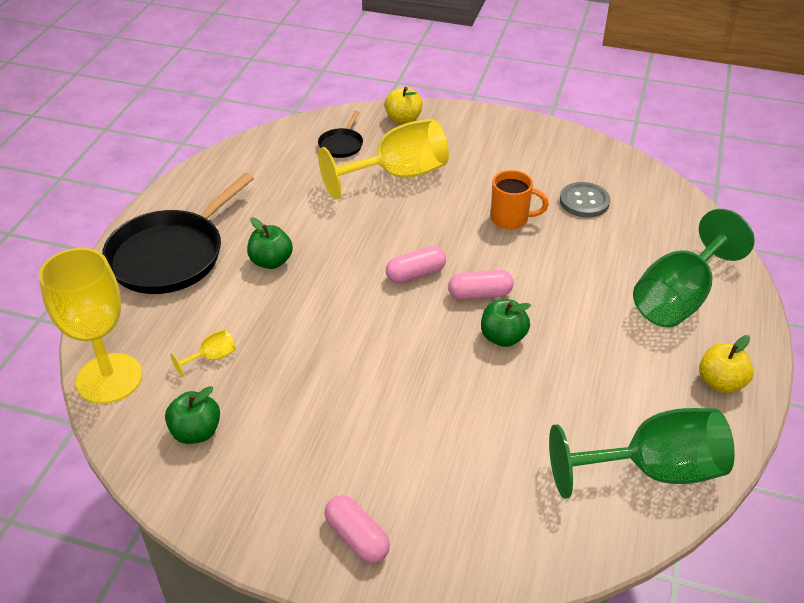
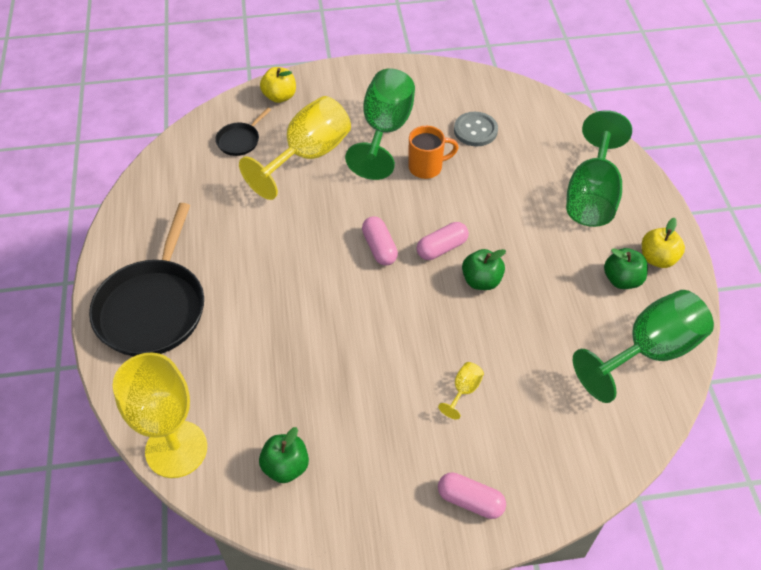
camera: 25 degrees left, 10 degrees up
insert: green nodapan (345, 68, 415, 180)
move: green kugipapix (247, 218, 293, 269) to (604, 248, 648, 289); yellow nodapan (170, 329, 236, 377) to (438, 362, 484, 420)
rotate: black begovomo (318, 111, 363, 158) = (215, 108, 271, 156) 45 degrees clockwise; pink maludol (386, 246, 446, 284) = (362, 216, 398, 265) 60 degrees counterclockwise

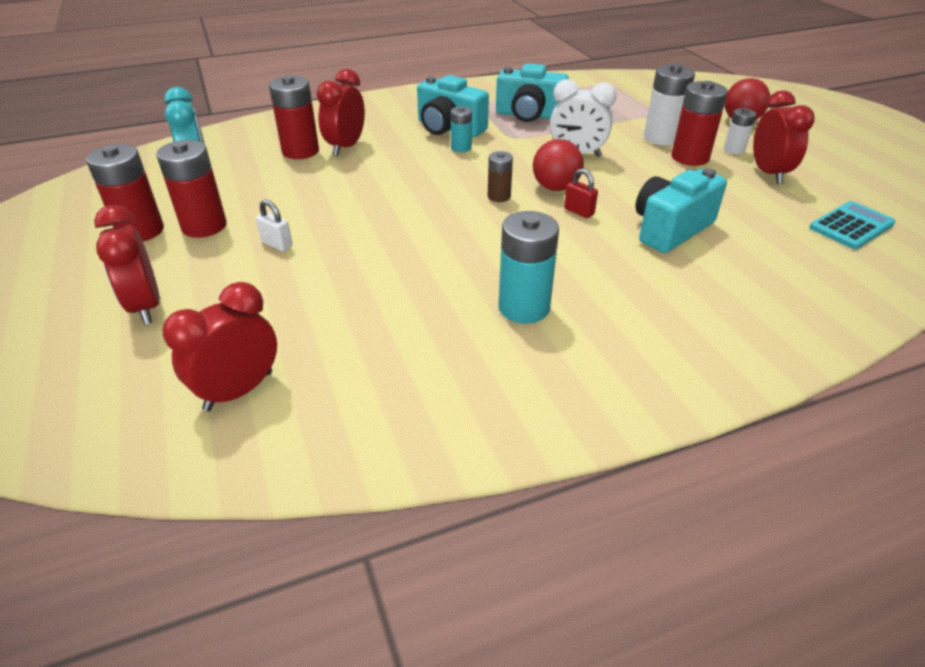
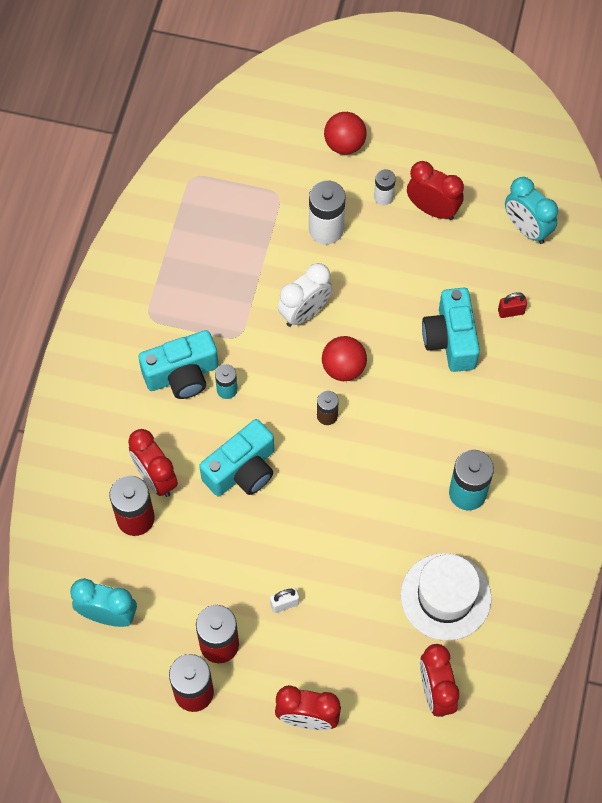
camera: 55 degrees left, 25 degrees up
delete: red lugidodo (671, 81, 728, 166)
insert: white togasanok (401, 553, 492, 641)
move: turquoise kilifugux (496, 63, 569, 122) to (199, 419, 274, 496); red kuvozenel (564, 168, 598, 218) to (498, 292, 527, 318)
replace: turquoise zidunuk (809, 201, 896, 249) to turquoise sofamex (505, 177, 558, 244)

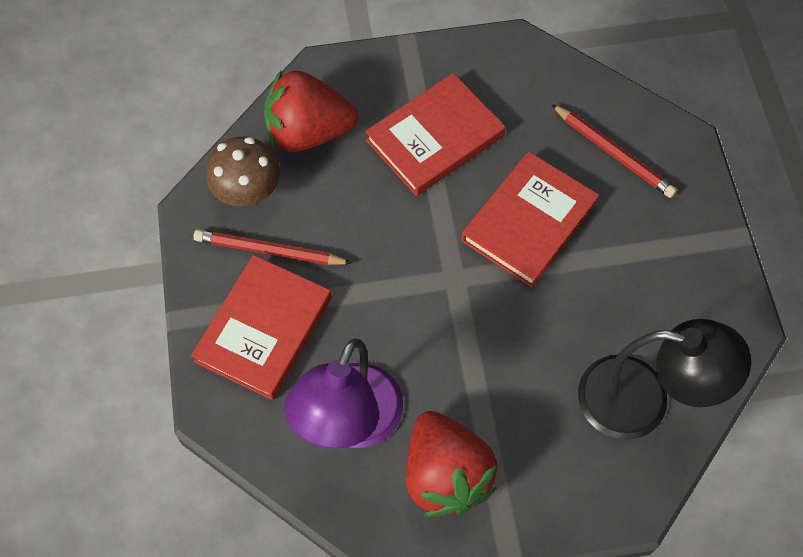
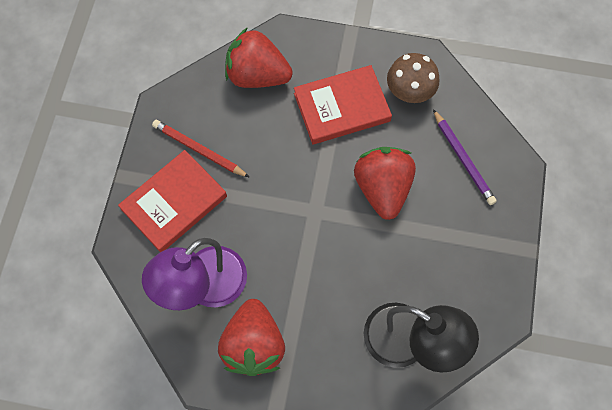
camera: 20 degrees right, 5 degrees up
move: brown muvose (206, 137, 280, 206) to (387, 53, 439, 103)
replace: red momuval (461, 152, 599, 287) to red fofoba (354, 147, 416, 220)
recolor: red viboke (551, 104, 677, 198) to purple viboke (433, 109, 497, 205)

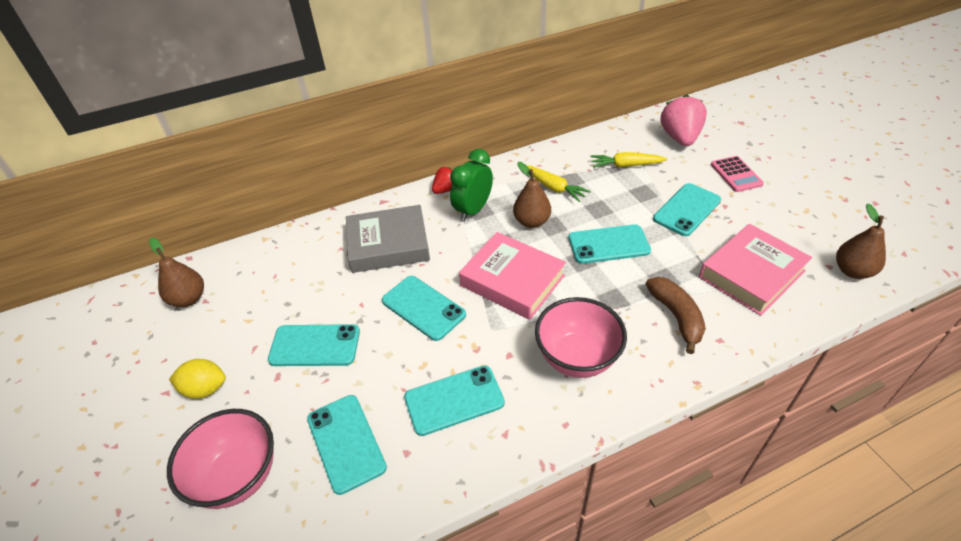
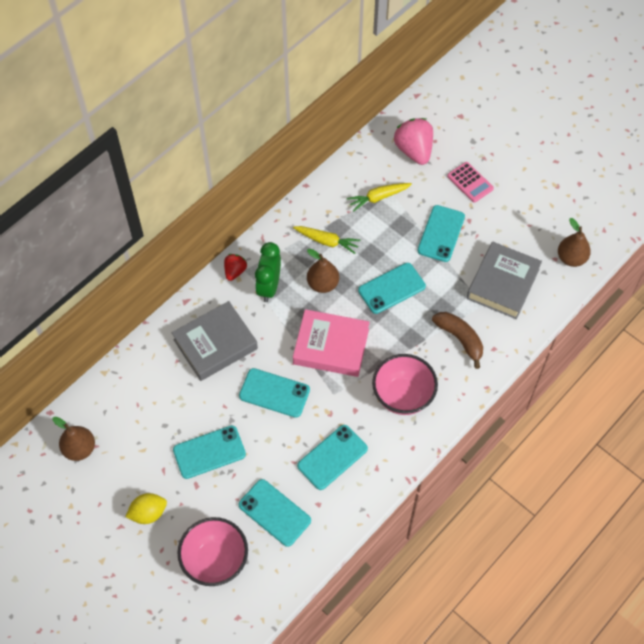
camera: 25 degrees left, 15 degrees up
recolor: pink momuval (699, 224, 812, 316) to grey momuval (467, 242, 542, 319)

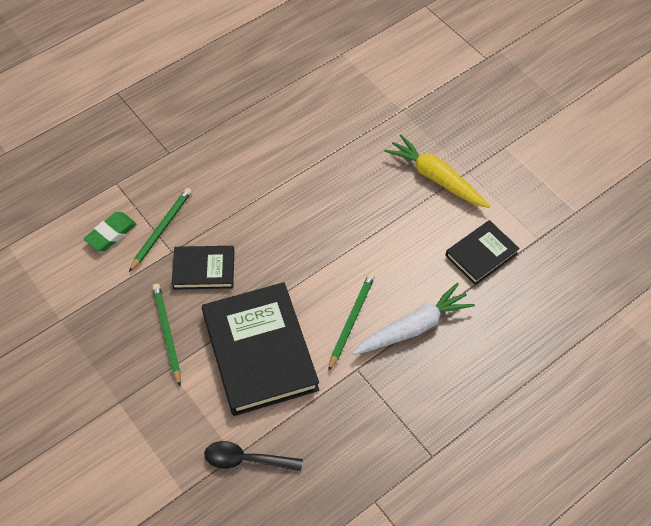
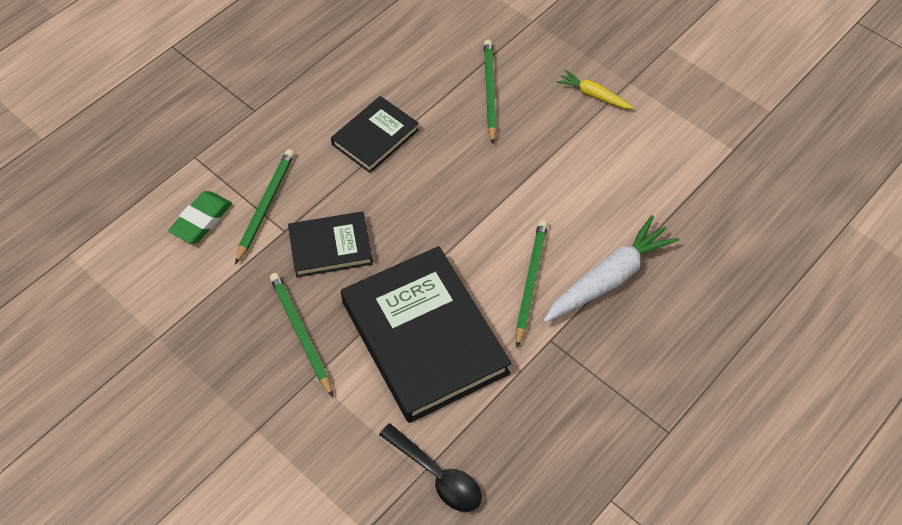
camera: 10 degrees left, 0 degrees up
insert: green viboke (484, 40, 497, 144)
move: black momuval (445, 220, 520, 285) to (331, 96, 419, 173)
rotate: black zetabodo (204, 441, 303, 471) = (379, 424, 482, 512) 135 degrees counterclockwise
resize: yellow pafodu (384, 134, 490, 208) = (557, 70, 634, 109) x0.54

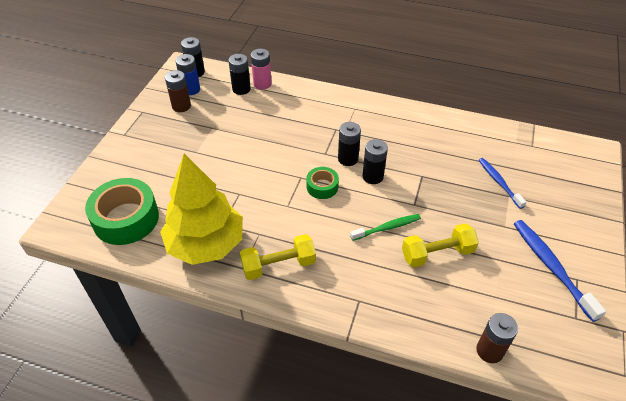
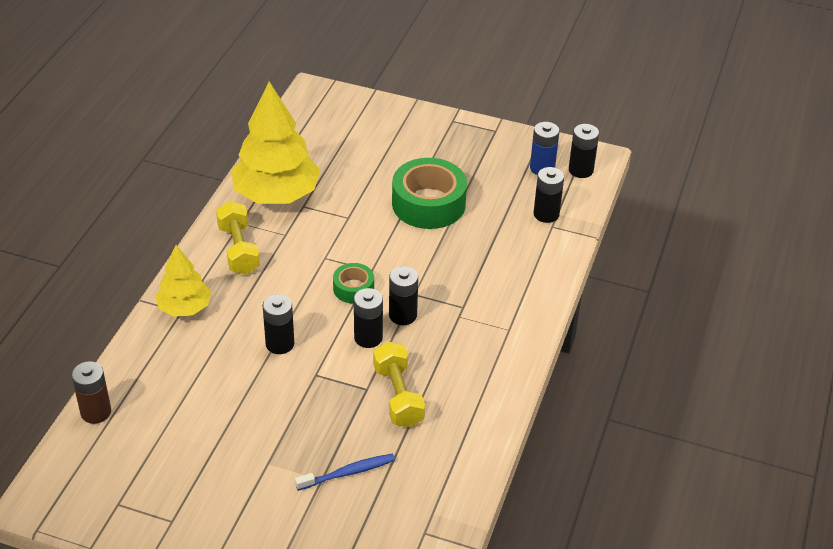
camera: 90 degrees right, 5 degrees down
delete: pink lugidodo (251, 49, 272, 90); brown lugidodo (165, 70, 191, 112); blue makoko (514, 220, 606, 322)
insert: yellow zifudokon (155, 245, 211, 317)
move: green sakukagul (85, 178, 159, 245) to (392, 158, 467, 229); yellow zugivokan (402, 223, 479, 267) to (373, 341, 425, 427)
replace: green makoko (350, 214, 421, 241) to black lugidodo (262, 294, 294, 354)

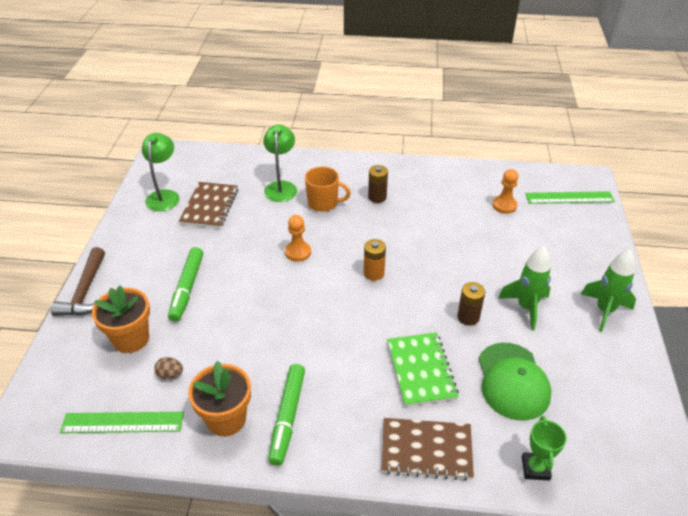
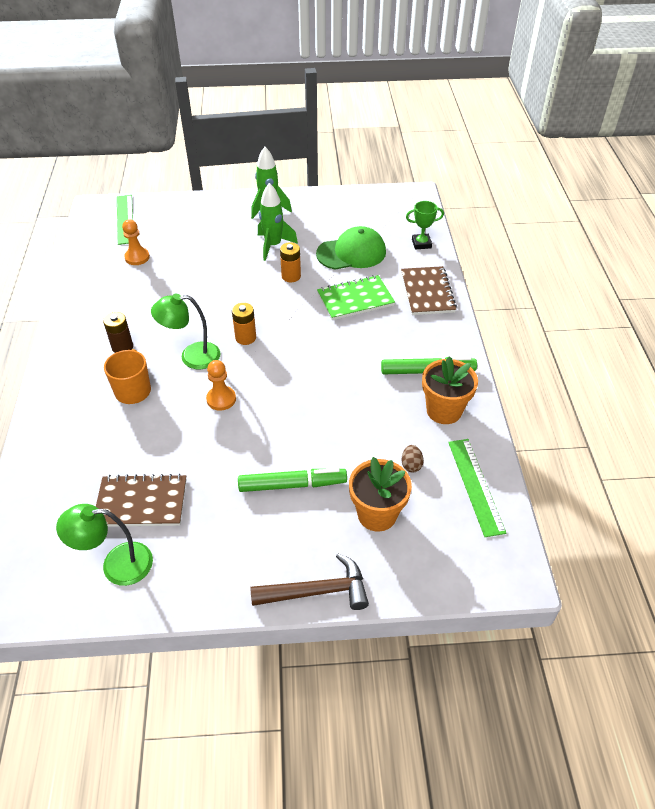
camera: 100 degrees left, 5 degrees up
move: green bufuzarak (263, 125, 297, 202) to (151, 294, 221, 369)
recolor: brown lugidodo (457, 282, 485, 326) to orange lugidodo (280, 242, 301, 282)

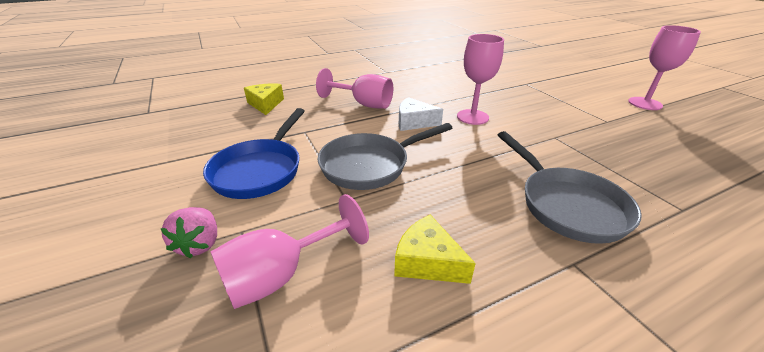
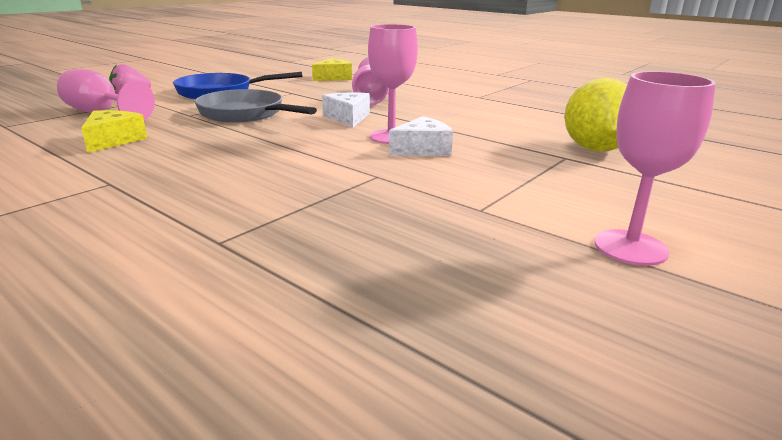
camera: 65 degrees right, 10 degrees down
delete: grey begovomo (498, 131, 642, 244)
insert: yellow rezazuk (564, 78, 627, 152); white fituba (389, 116, 453, 156)

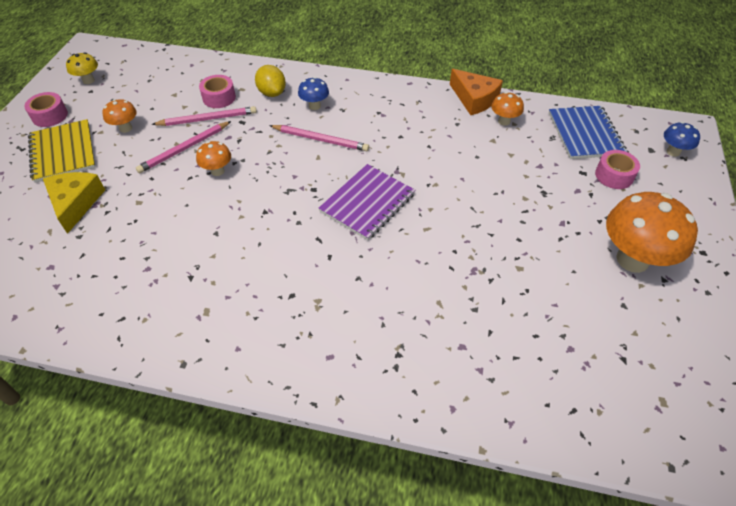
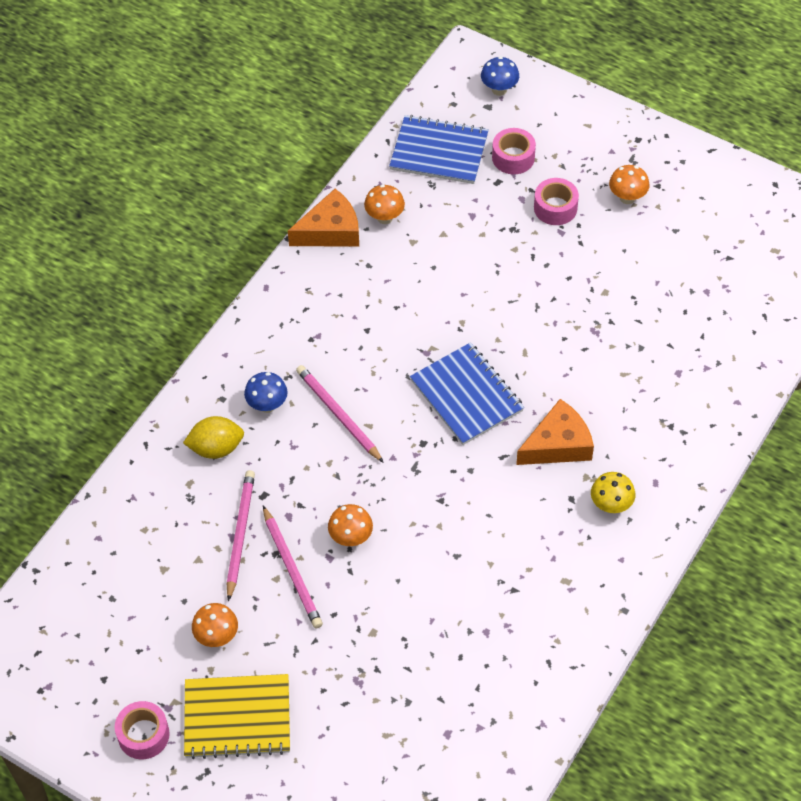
camera: 70 degrees left, 5 degrees up
delete: yellow fituba (43, 172, 105, 234)
insert: orange fituba (516, 399, 594, 465)
move: yellow muvose (66, 52, 98, 84) to (591, 472, 635, 513); pink sakukagul (199, 75, 236, 108) to (534, 178, 579, 225)
recolor: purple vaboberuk (319, 164, 415, 240) to blue vaboberuk (410, 342, 524, 445)
rotate: pink viboke (269, 125, 369, 151) = (296, 365, 384, 463) 75 degrees counterclockwise
resize: orange muvose (606, 192, 698, 273) = (609, 165, 650, 204) x0.48

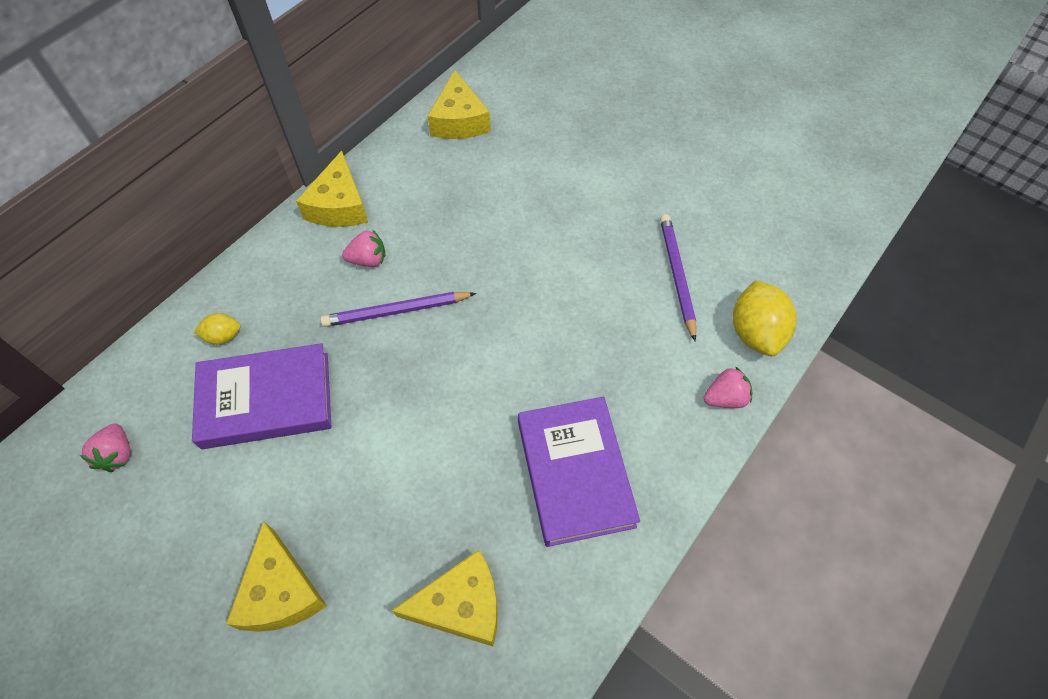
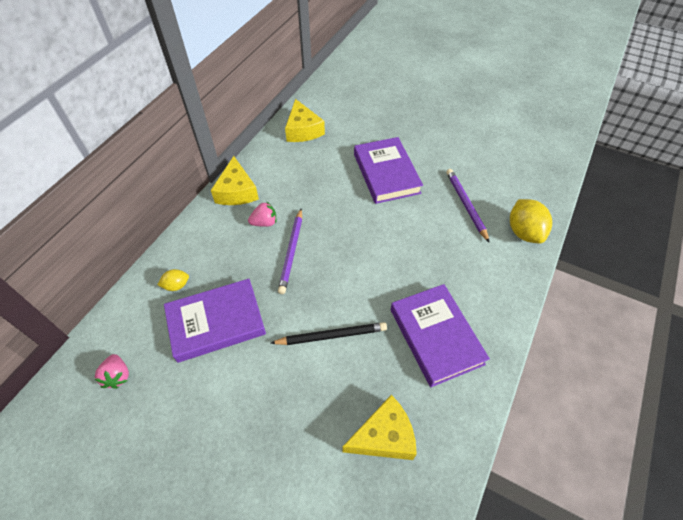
camera: 10 degrees left, 5 degrees down
delete: pink fofoba (704, 366, 753, 408); yellow fituba (226, 521, 327, 632)
insert: purple momuval (354, 137, 423, 204); black viboke (271, 322, 387, 345)
rotate: purple viboke (320, 292, 476, 327) = (278, 209, 302, 294) 60 degrees counterclockwise

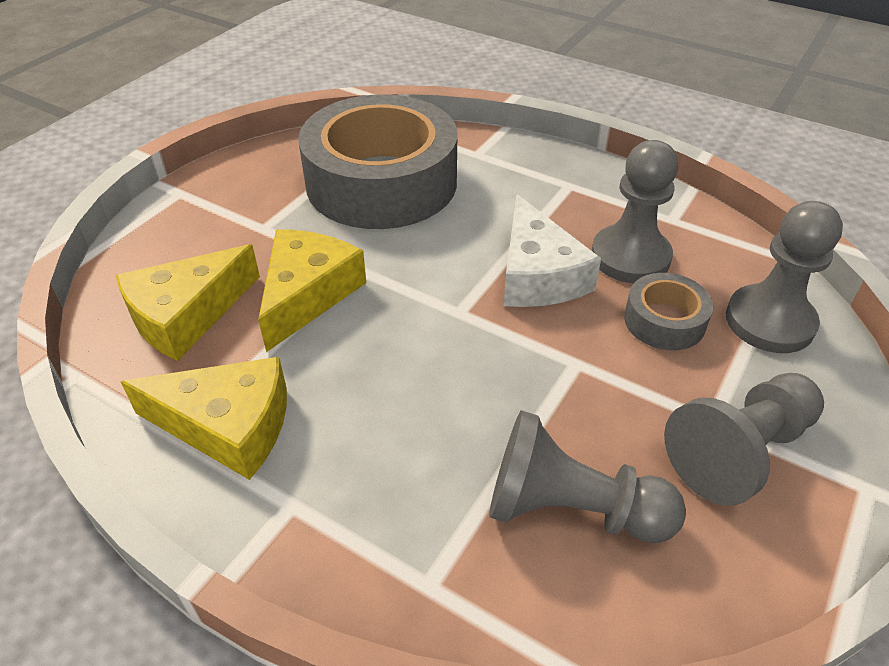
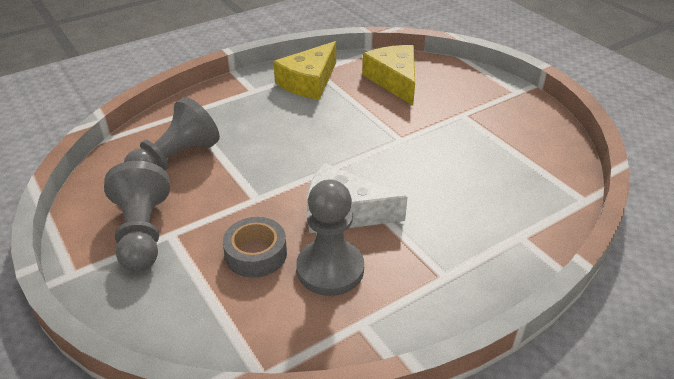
camera: 115 degrees right, 5 degrees down
delete: grey sakukagul (298, 94, 458, 229); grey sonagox (726, 201, 843, 353); yellow fituba (258, 229, 366, 352)

